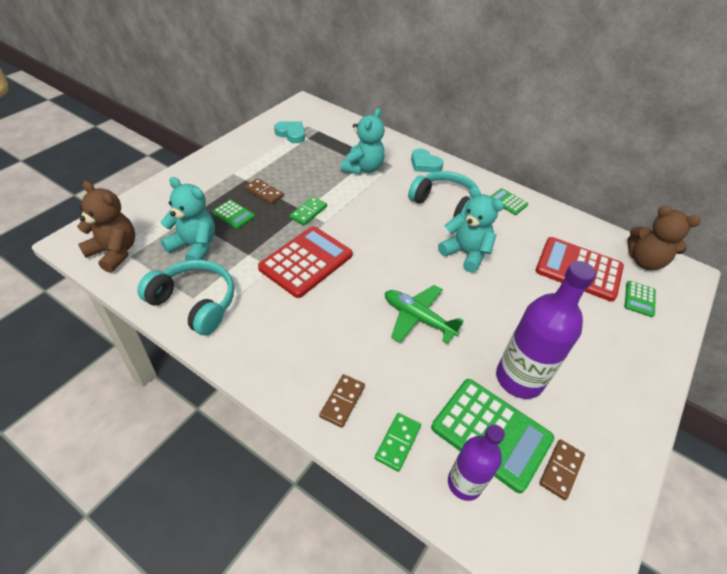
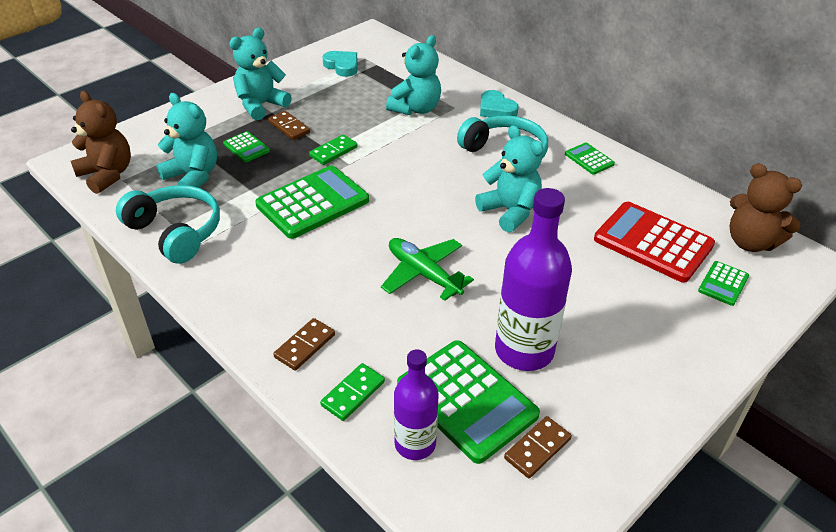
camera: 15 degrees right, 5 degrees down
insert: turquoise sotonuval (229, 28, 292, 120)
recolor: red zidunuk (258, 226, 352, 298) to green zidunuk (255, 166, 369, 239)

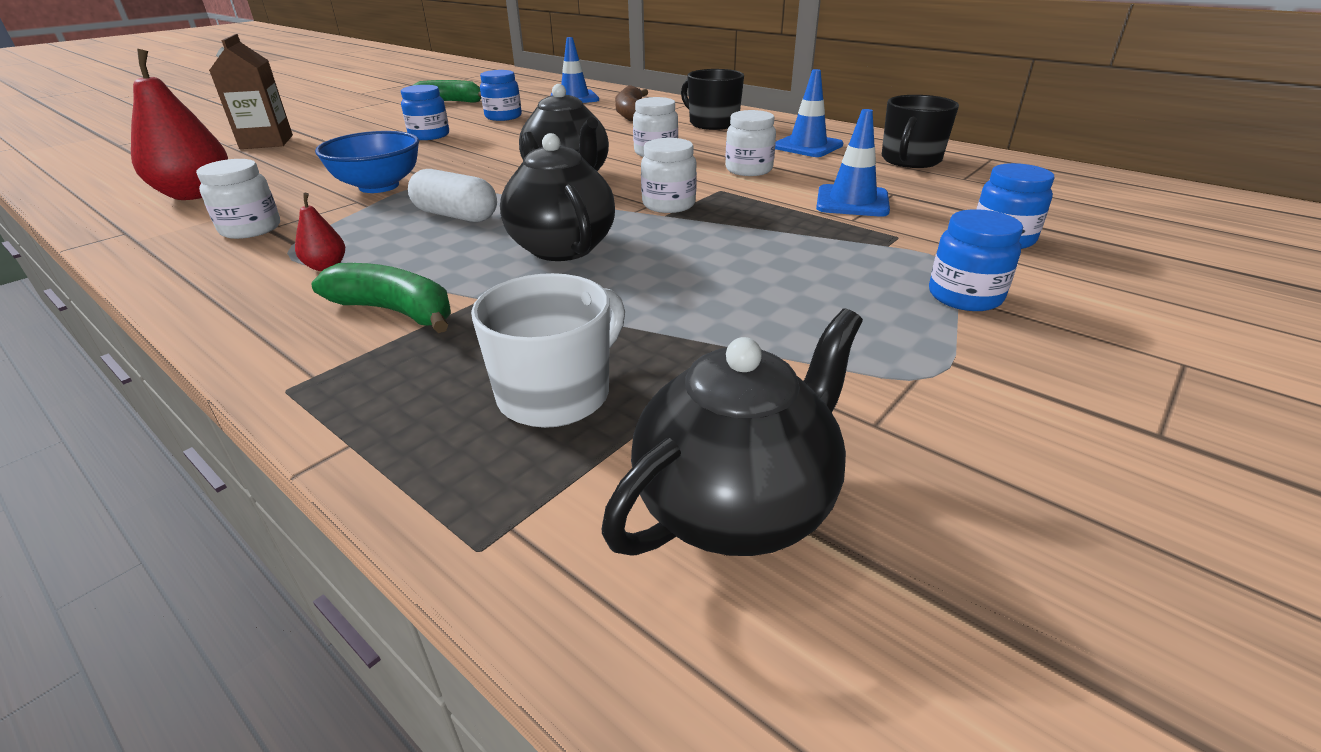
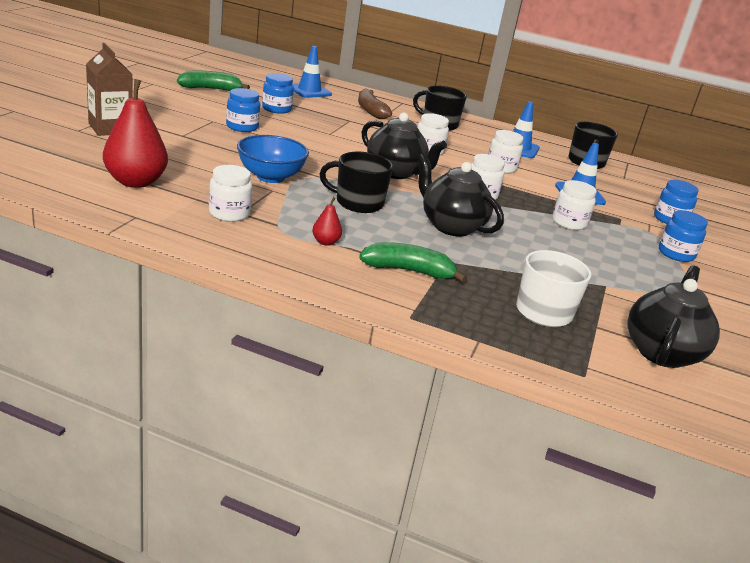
camera: 25 degrees left, 5 degrees down
insert: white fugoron (553, 180, 596, 230)
replace: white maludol (408, 169, 497, 222) to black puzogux (320, 152, 393, 213)

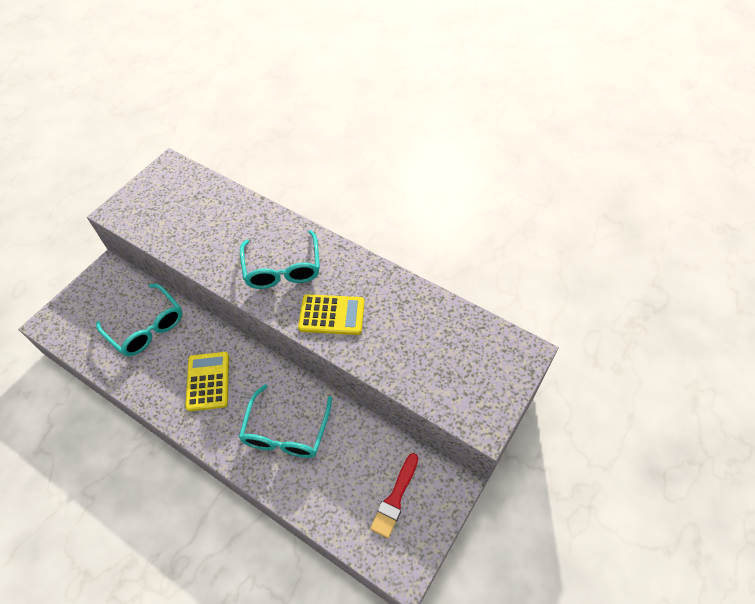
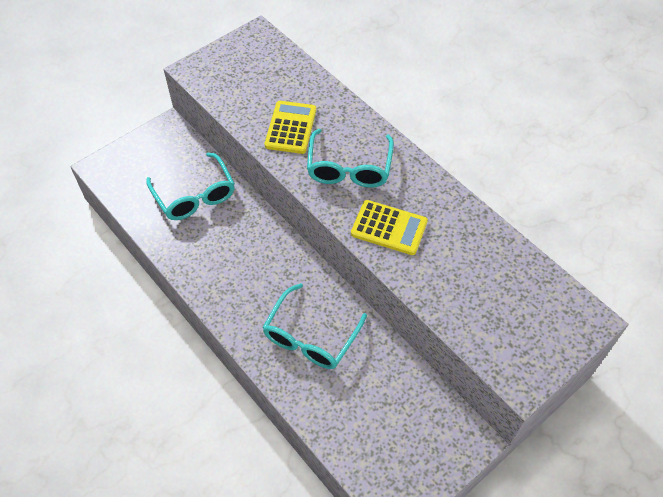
camera: 15 degrees right, 0 degrees up
delete: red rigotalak (370, 453, 418, 538)
move: yellow zidunuk (185, 352, 229, 411) to (265, 101, 316, 154)

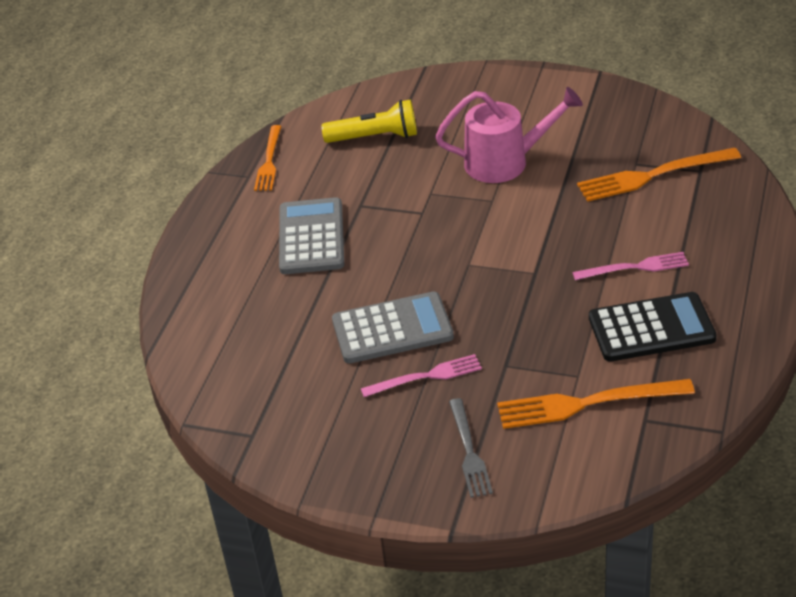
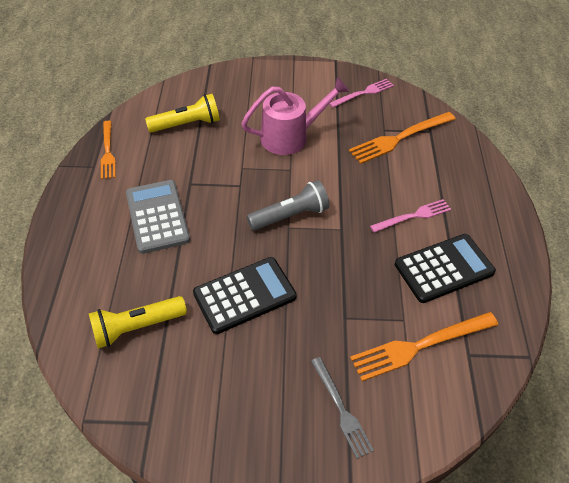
camera: 20 degrees left, 10 degrees up
insert: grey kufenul (247, 180, 329, 230); yellow kufenul (89, 296, 187, 348)
move: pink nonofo (361, 354, 482, 397) to (329, 79, 394, 108)
recolor: grey zidunuk (332, 291, 454, 363) to black zidunuk (193, 257, 297, 334)

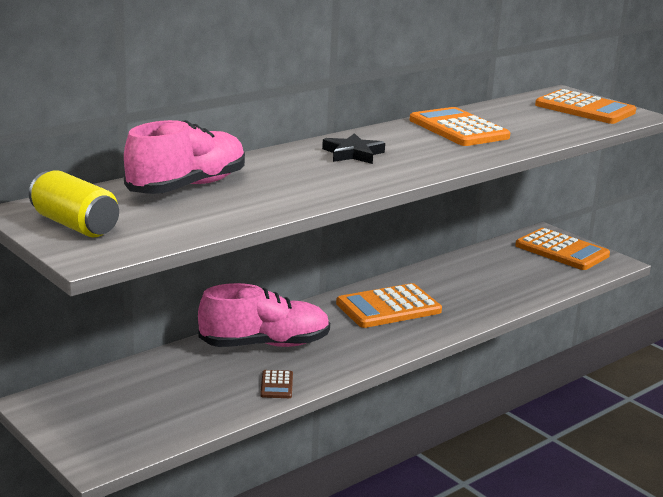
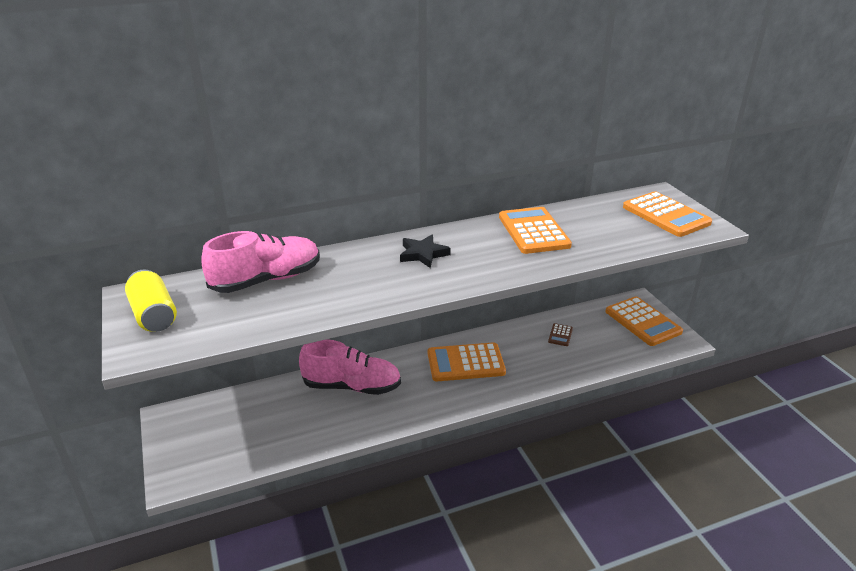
camera: 20 degrees right, 10 degrees up
move: brown zidunuk (260, 370, 293, 398) to (548, 323, 573, 346)

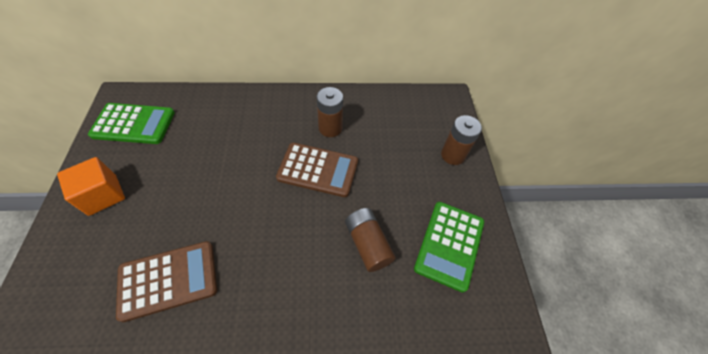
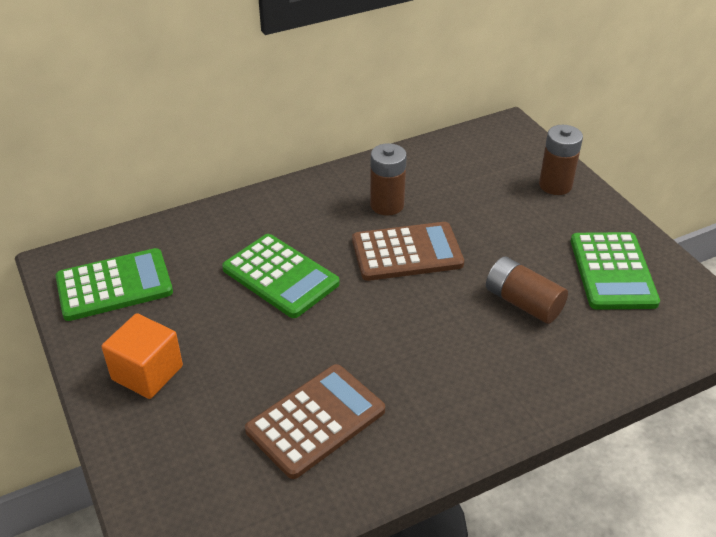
camera: 20 degrees left, 15 degrees down
insert: green zidunuk (222, 234, 340, 318)

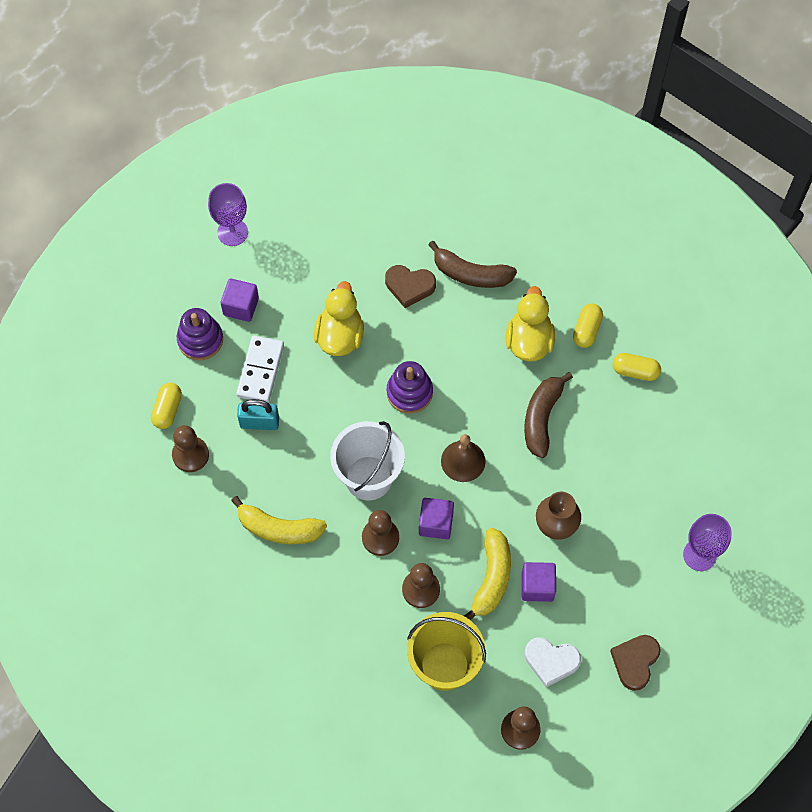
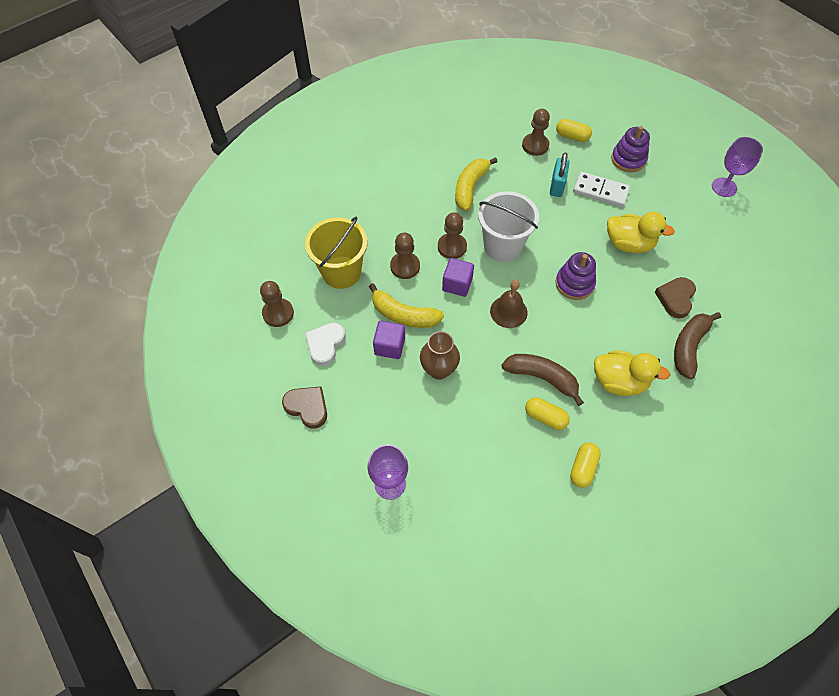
camera: 100 degrees right, 5 degrees down
delete: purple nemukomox (221, 278, 259, 322)
move: yellow maludol (573, 303, 603, 348) to (525, 397, 570, 430)

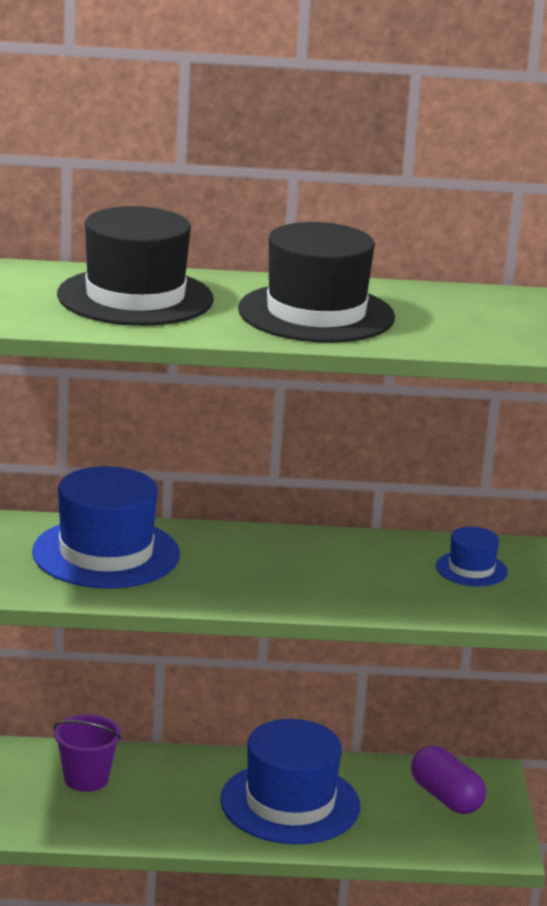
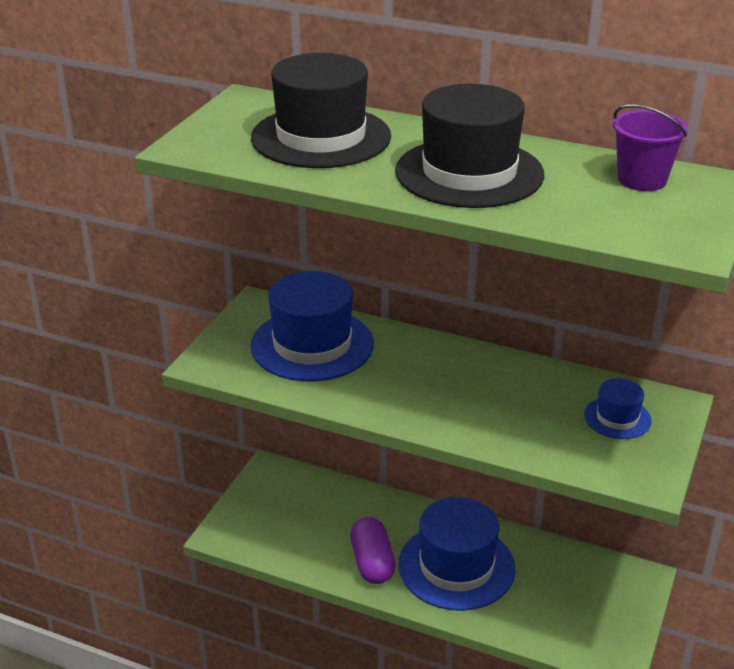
camera: 25 degrees right, 10 degrees up
move: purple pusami (53, 714, 122, 792) to (613, 105, 688, 191); purple maludol (411, 746, 486, 814) to (350, 517, 396, 584)

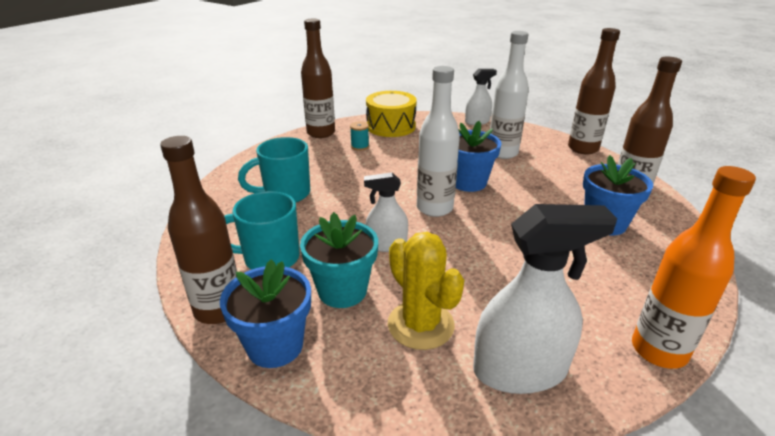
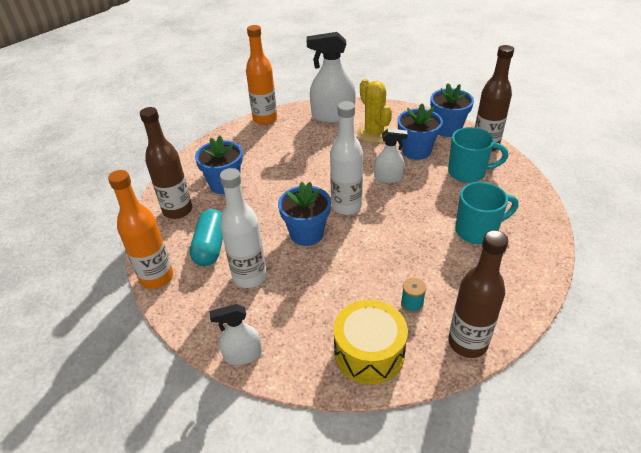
camera: 170 degrees left, 10 degrees up
insert: turquoise maludol (190, 209, 223, 266)
recolor: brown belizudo (568, 28, 620, 154) to orange belizudo (108, 170, 173, 289); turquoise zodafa (300, 212, 378, 308) to blue zodafa (398, 103, 443, 160)

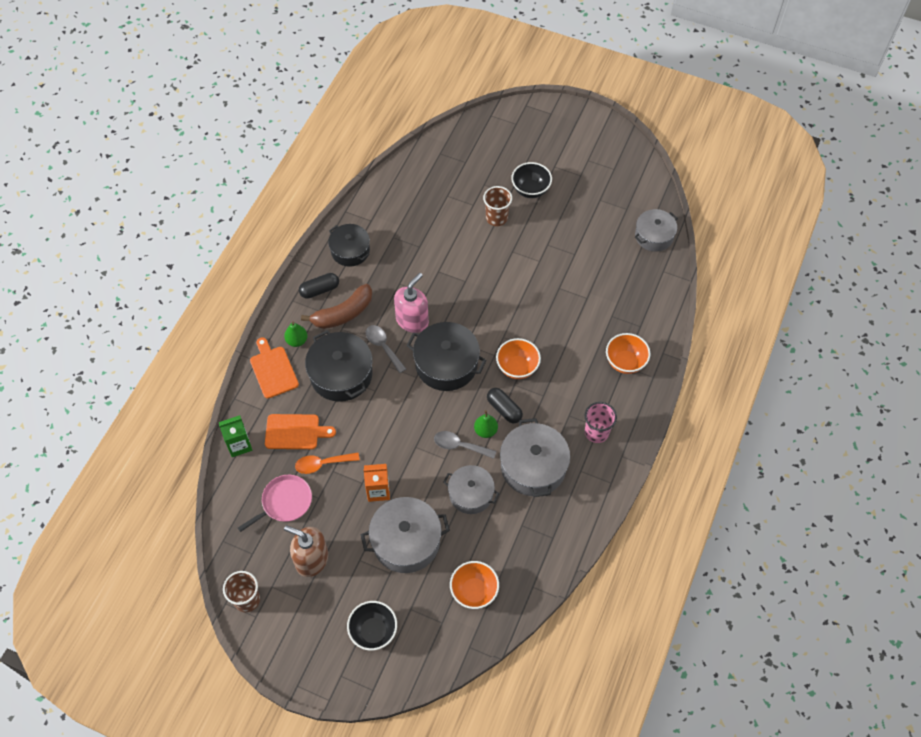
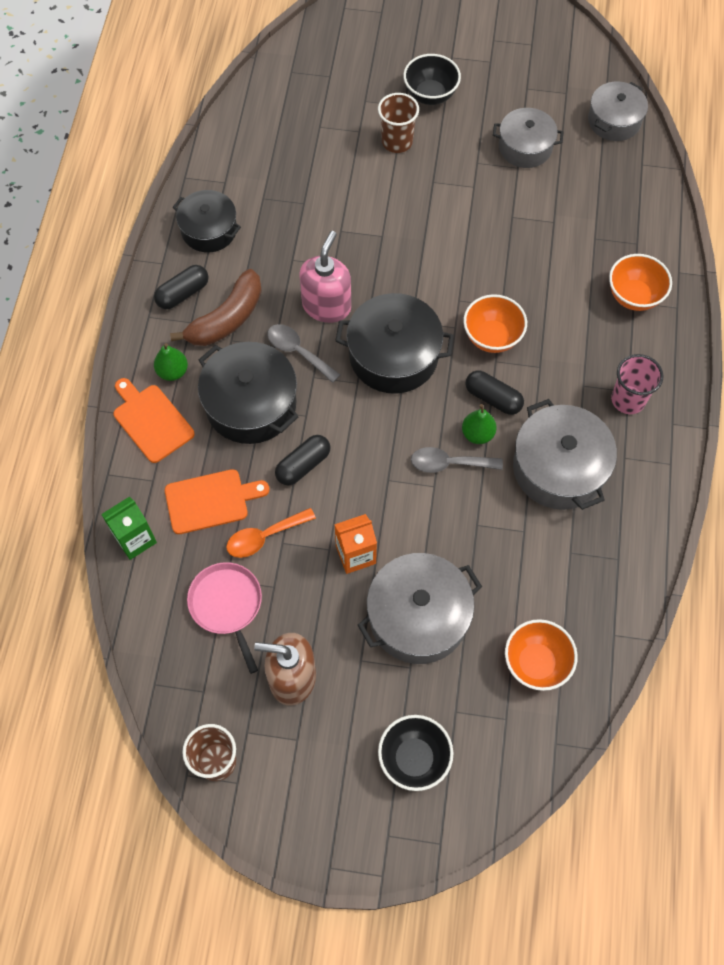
camera: 15 degrees left, 5 degrees up
insert: black maludol (275, 435, 330, 485)
move: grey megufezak (443, 465, 499, 514) to (493, 108, 563, 168)
rotate: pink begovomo (238, 475, 312, 532) = (187, 562, 262, 674) 60 degrees counterclockwise

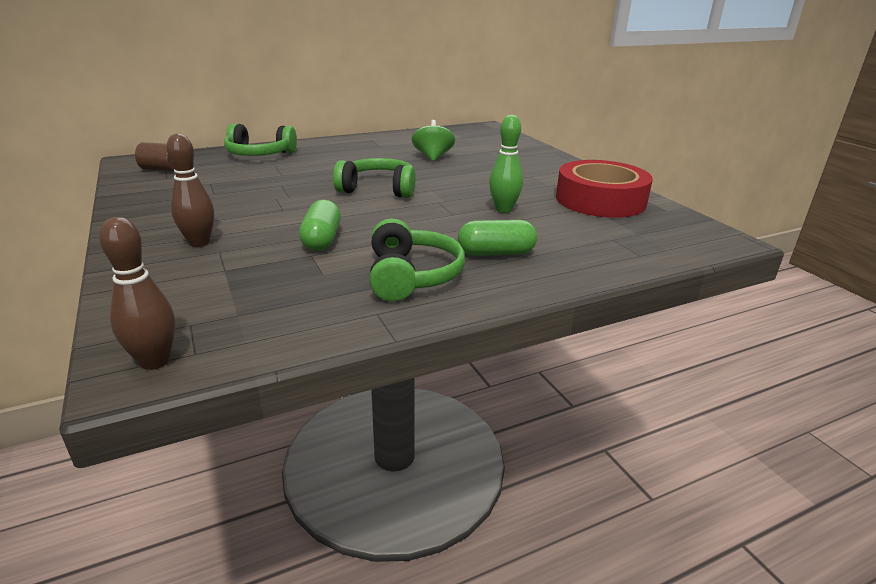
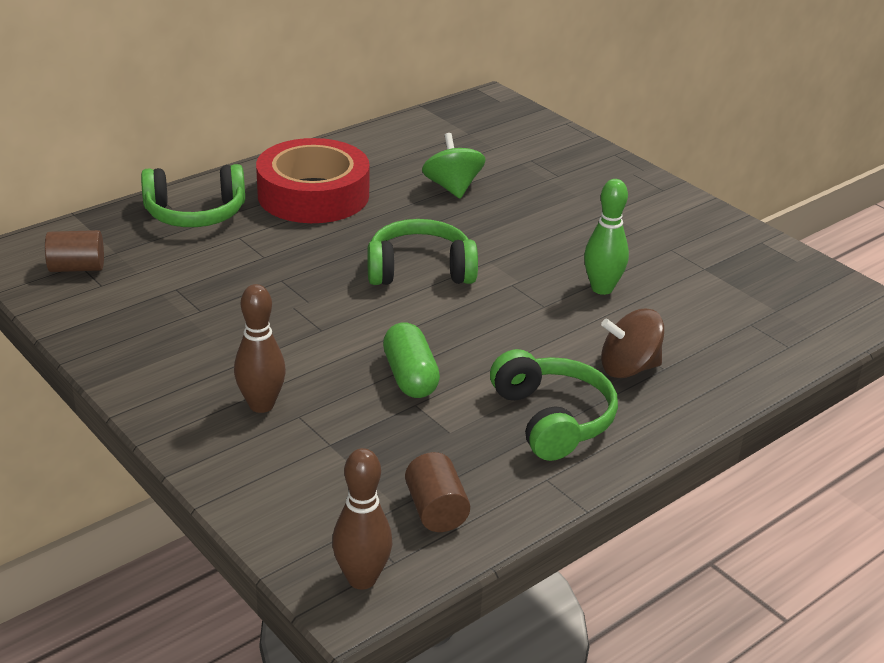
camera: 15 degrees left, 5 degrees up
insert: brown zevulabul (405, 452, 470, 532)
move: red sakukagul (556, 160, 653, 218) to (256, 138, 370, 223)
replace: green maludol (458, 220, 537, 256) to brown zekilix (601, 309, 664, 378)

